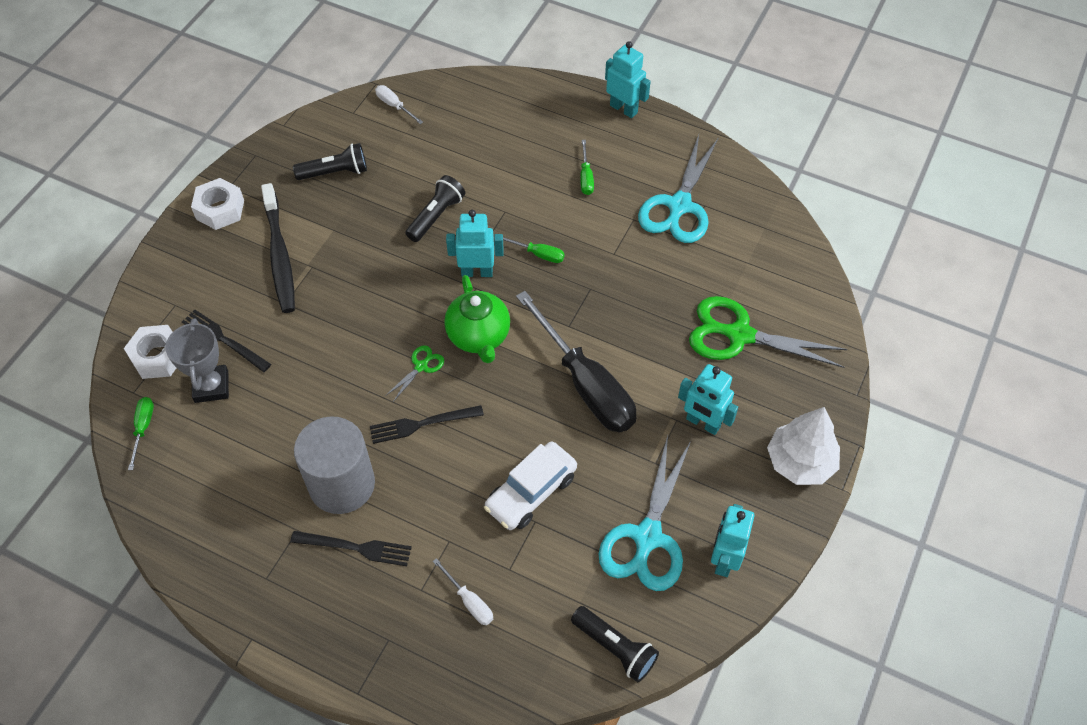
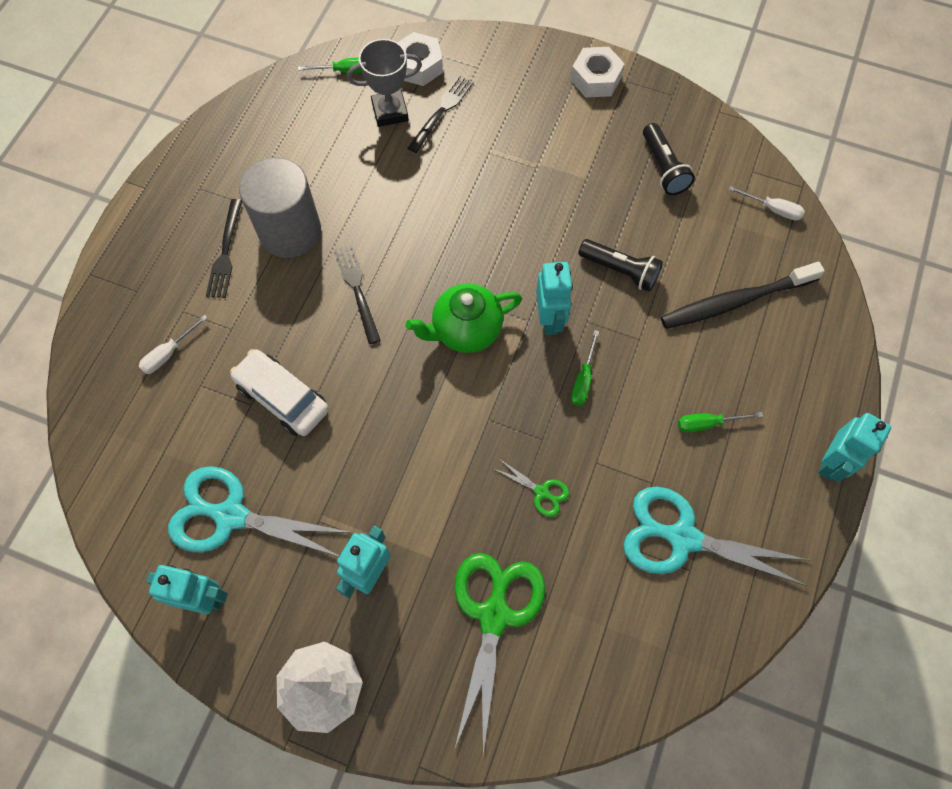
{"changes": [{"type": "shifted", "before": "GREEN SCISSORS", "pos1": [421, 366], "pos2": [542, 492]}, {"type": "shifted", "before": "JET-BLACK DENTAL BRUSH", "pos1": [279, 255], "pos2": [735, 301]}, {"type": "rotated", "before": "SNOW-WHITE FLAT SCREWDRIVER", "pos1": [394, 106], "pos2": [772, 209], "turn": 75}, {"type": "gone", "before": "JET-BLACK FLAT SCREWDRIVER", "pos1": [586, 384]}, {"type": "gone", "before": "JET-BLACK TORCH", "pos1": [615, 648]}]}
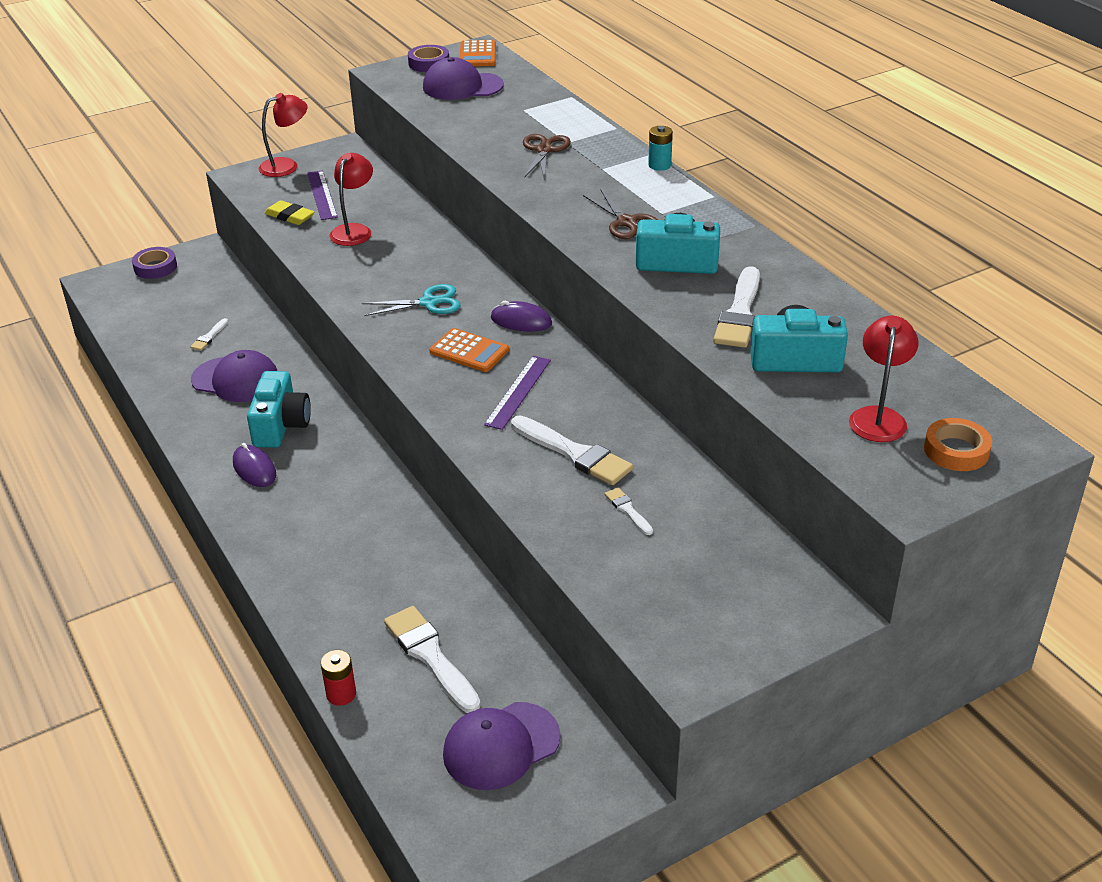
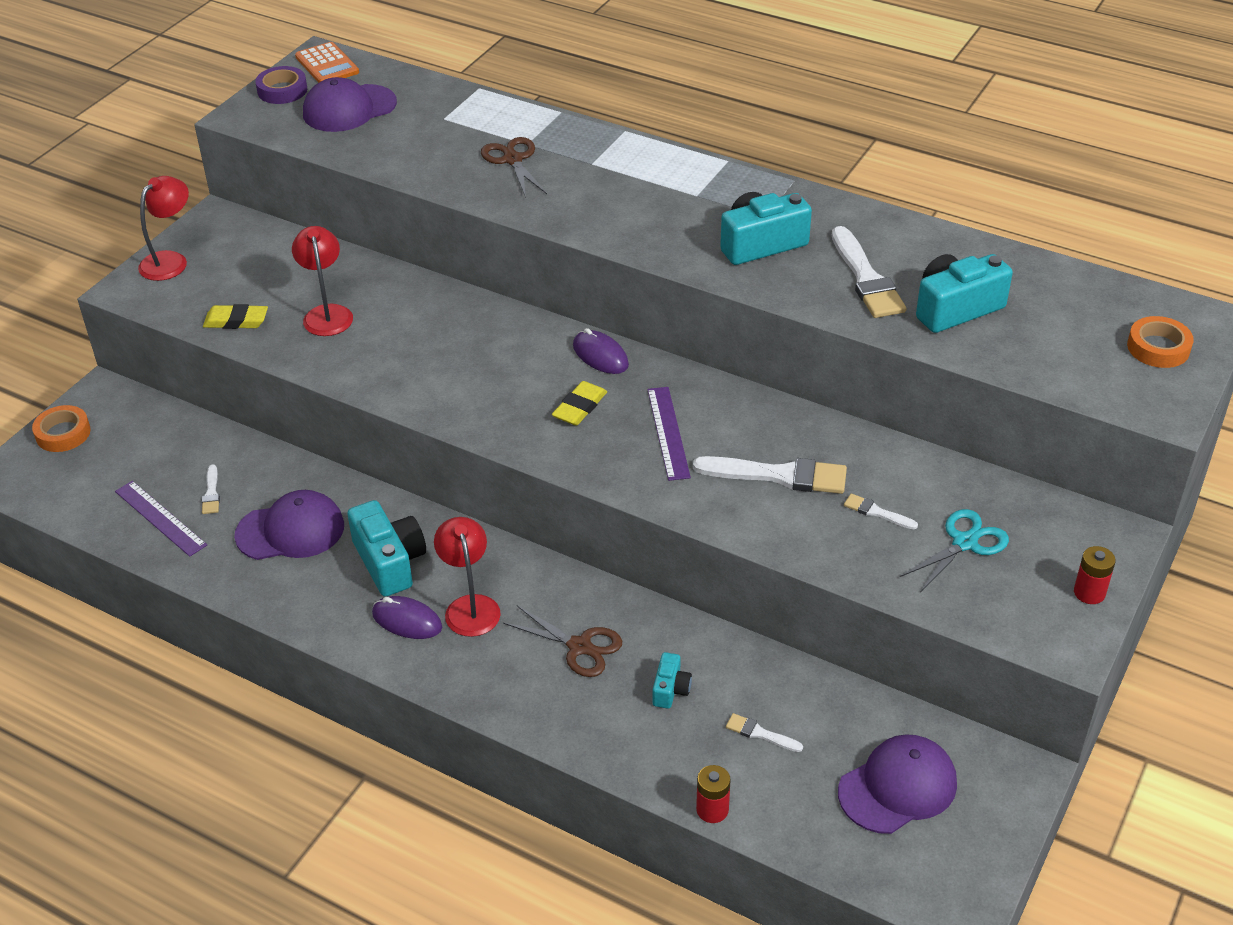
{"changes": [{"type": "repainted", "before": "PURPLE ROLL OF TAPE", "after": "ORANGE ROLL OF TAPE", "pos1": [155, 267], "pos2": [63, 433]}, {"type": "shifted", "before": "PURPLE MEASURING STICK", "pos1": [322, 195], "pos2": [160, 518]}, {"type": "shifted", "before": "CRIMSON READING LAMP", "pos1": [878, 417], "pos2": [470, 606]}, {"type": "shifted", "before": "BROWN SCISSORS", "pos1": [626, 222], "pos2": [579, 647]}, {"type": "swapped", "before": "ORANGE ADDING MACHINE", "after": "BRIGHT YELLOW ERASER", "pos1": [469, 351], "pos2": [580, 407]}, {"type": "rotated", "before": "PURPLE PC MOUSE", "pos1": [521, 321], "pos2": [600, 355], "turn": 60}, {"type": "new", "after": "TEAL PHOTO CAMERA", "pos2": [670, 689]}, {"type": "scaled", "before": "SNOW-WHITE PAINTBRUSH", "pos1": [430, 656], "pos2": [760, 733], "scale": 0.49}, {"type": "rotated", "before": "PURPLE CAP", "pos1": [501, 746], "pos2": [897, 787], "turn": -150}, {"type": "shifted", "before": "TEAL SCISSORS", "pos1": [429, 302], "pos2": [965, 543]}, {"type": "new", "after": "CRIMSON AA BATTERY", "pos2": [1089, 593]}, {"type": "gone", "before": "TEAL AA BATTERY", "pos1": [659, 165]}]}
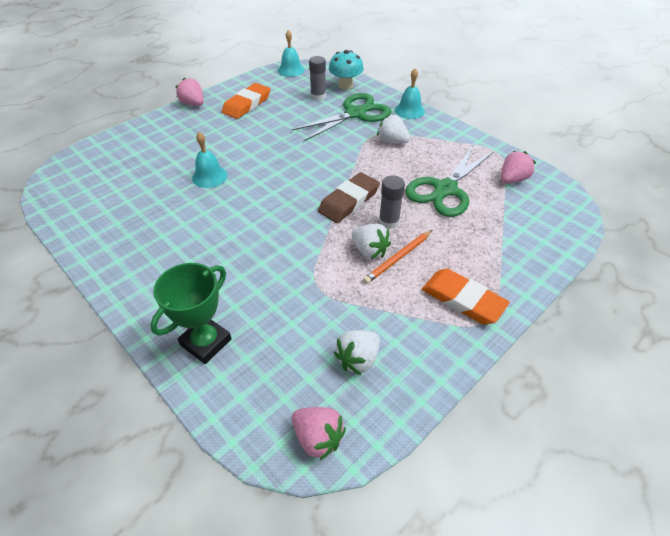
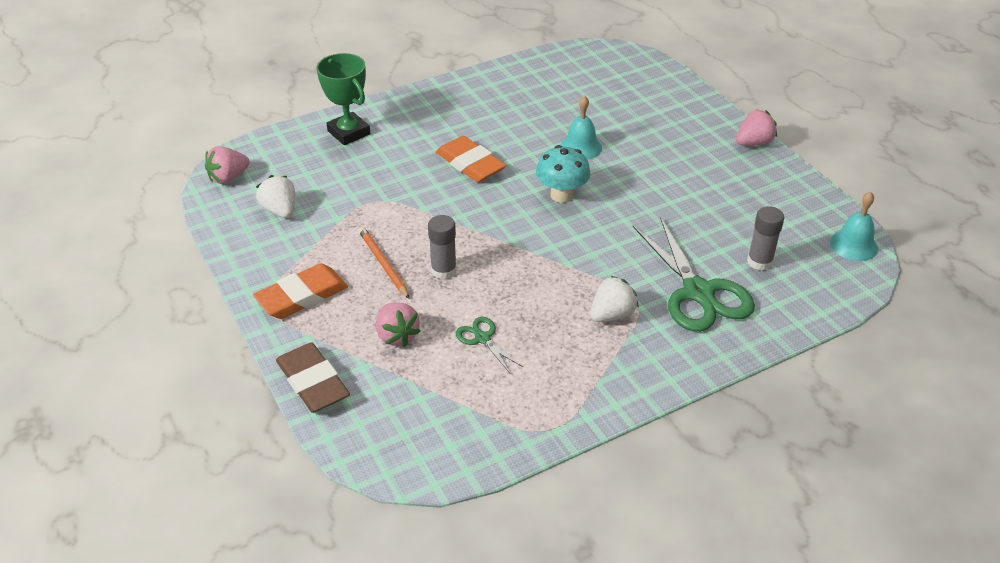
{"changes": [{"type": "shifted", "before": "BROWN ERASER", "pos1": [349, 201], "pos2": [313, 382]}, {"type": "shifted", "before": "PINK BERRY", "pos1": [512, 179], "pos2": [397, 335]}, {"type": "shifted", "before": "ORANGE ERASER", "pos1": [247, 104], "pos2": [470, 164]}, {"type": "scaled", "before": "GREEN SCISSORS", "pos1": [445, 189], "pos2": [482, 338], "scale": 0.47}, {"type": "shifted", "before": "TEAL TOADSTOOL", "pos1": [345, 86], "pos2": [561, 195]}, {"type": "gone", "before": "SNOW-WHITE BERRY", "pos1": [369, 251]}, {"type": "gone", "before": "TEAL BELL", "pos1": [409, 110]}]}
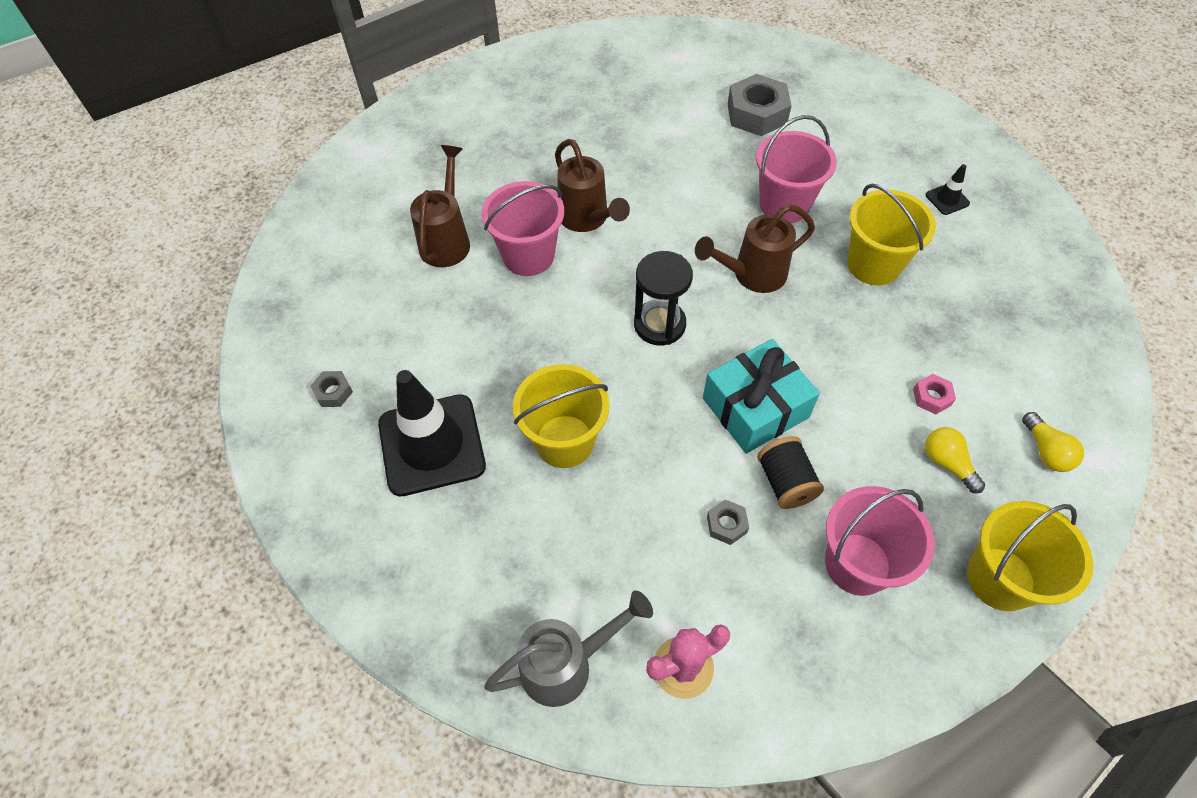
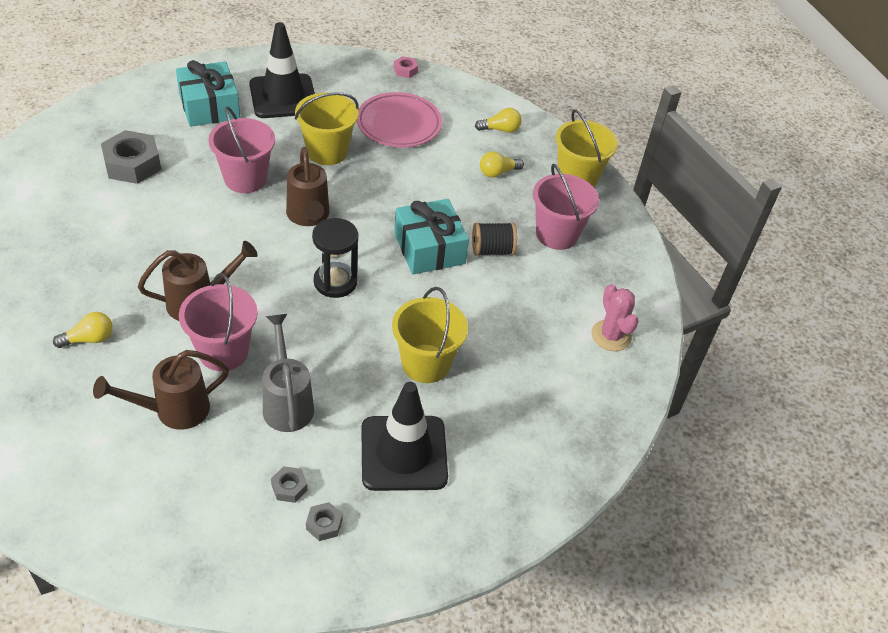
{"changes": [{"type": "new", "after": "BRIGHT YELLOW LIGHTBULB", "pos2": [89, 339]}, {"type": "rotated", "before": "BROWN WATERING POT", "pos1": [447, 240], "pos2": [173, 410], "turn": -45}, {"type": "new", "after": "TEAL PRESENT", "pos2": [209, 106]}, {"type": "scaled", "before": "JET-BLACK SAFETY CONE", "pos1": [947, 199], "pos2": [283, 97], "scale": 2.41}, {"type": "shifted", "before": "GRAY WATERING POT", "pos1": [566, 665], "pos2": [287, 402]}, {"type": "shifted", "before": "GRAY HEX NUT", "pos1": [726, 524], "pos2": [289, 487]}, {"type": "new", "after": "PINK DINNER PLATE", "pos2": [399, 124]}, {"type": "shifted", "before": "PINK HEX NUT", "pos1": [932, 397], "pos2": [405, 70]}]}
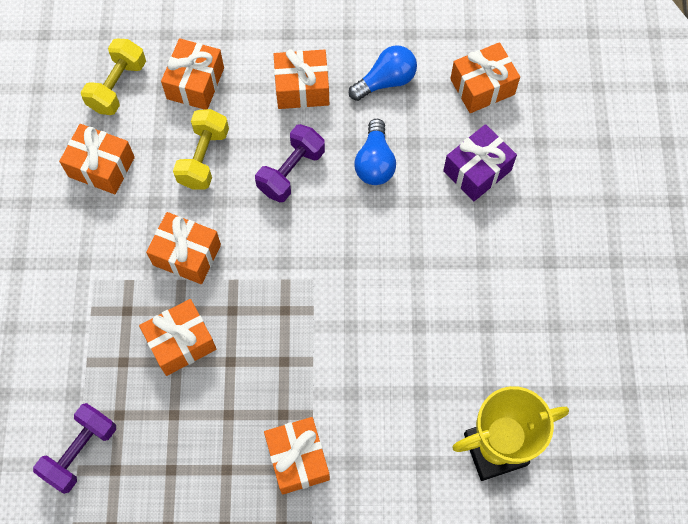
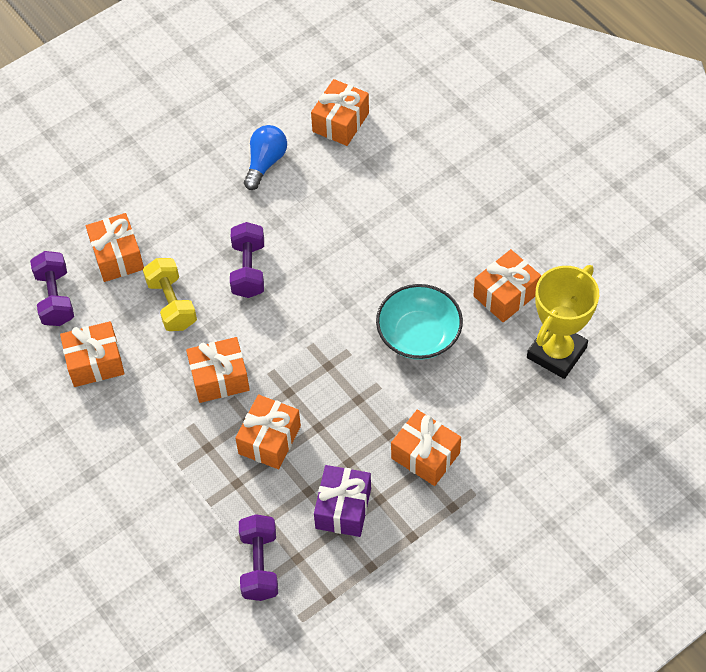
{"changes": [{"type": "repainted", "before": "BRIGHT YELLOW HAND WEIGHT", "after": "PURPLE HAND WEIGHT", "pos1": [117, 86], "pos2": [55, 298]}, {"type": "shifted", "before": "PURPLE PRESENT", "pos1": [477, 171], "pos2": [343, 508]}, {"type": "new", "after": "TEAL BOWL", "pos2": [419, 334]}, {"type": "shifted", "before": "ORANGE PRESENT", "pos1": [302, 88], "pos2": [506, 295]}, {"type": "gone", "before": "BLUE LIGHTBULB", "pos1": [375, 162]}]}
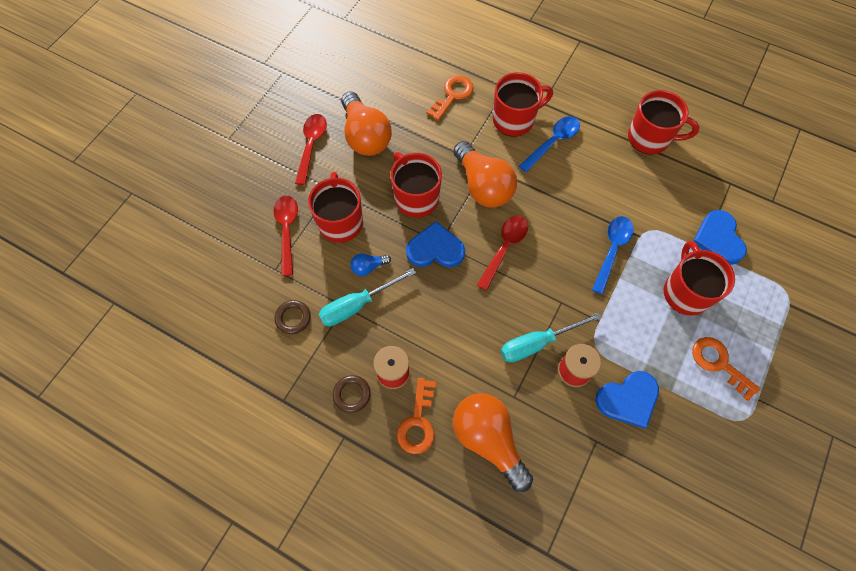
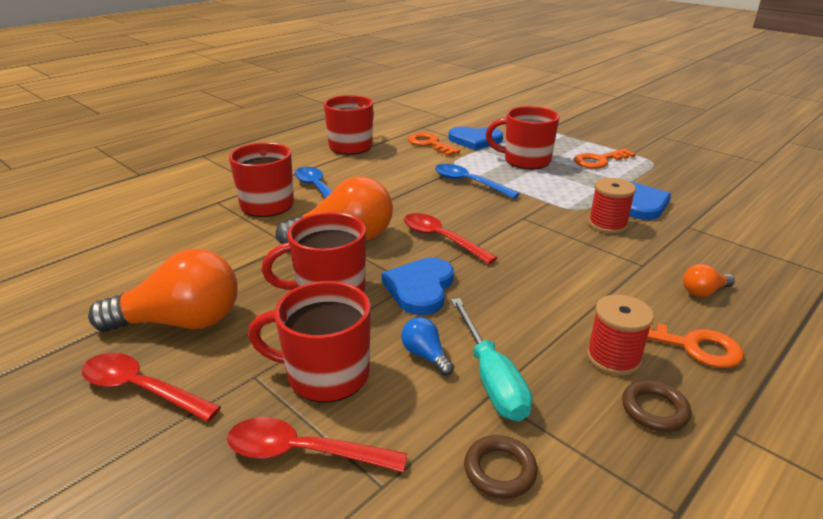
{"changes": [{"type": "rotated", "before": "BLUE LIGHTBULB", "pos1": [368, 267], "pos2": [425, 355], "turn": 150}, {"type": "shifted", "before": "ORANGE KEY", "pos1": [452, 95], "pos2": [430, 144]}, {"type": "scaled", "before": "ORANGE LIGHTBULB", "pos1": [488, 440], "pos2": [703, 291], "scale": 0.45}, {"type": "gone", "before": "TEAL FLAT SCREWDRIVER", "pos1": [537, 343]}]}
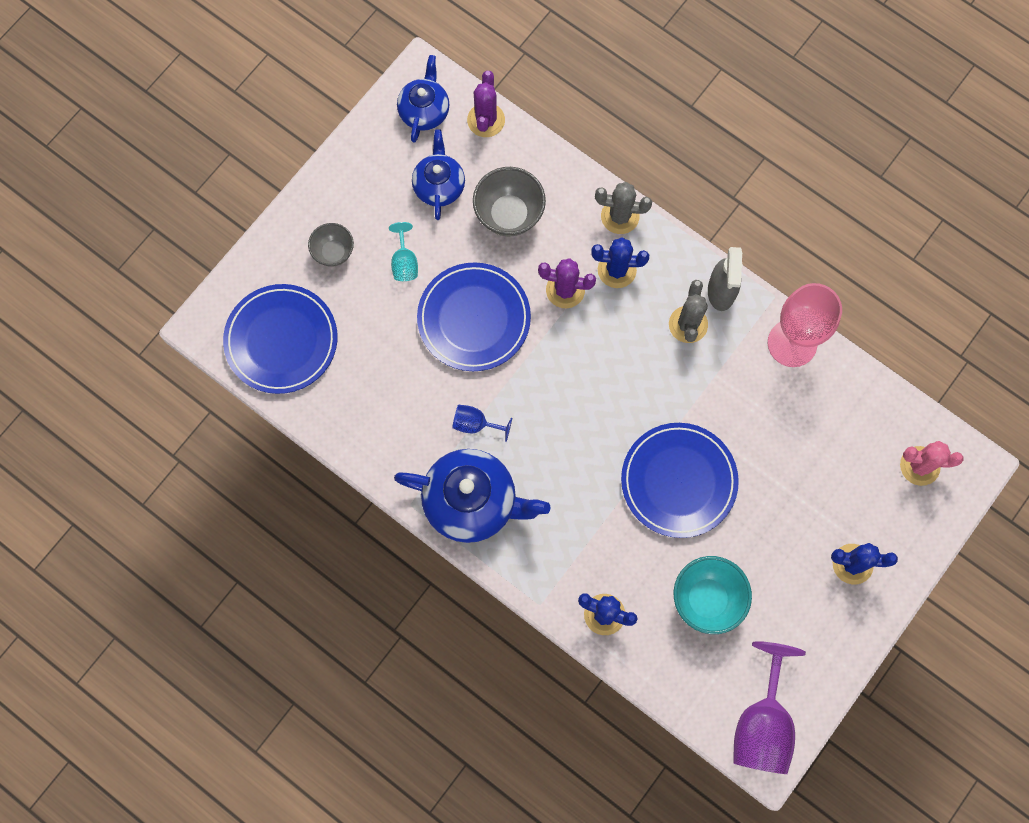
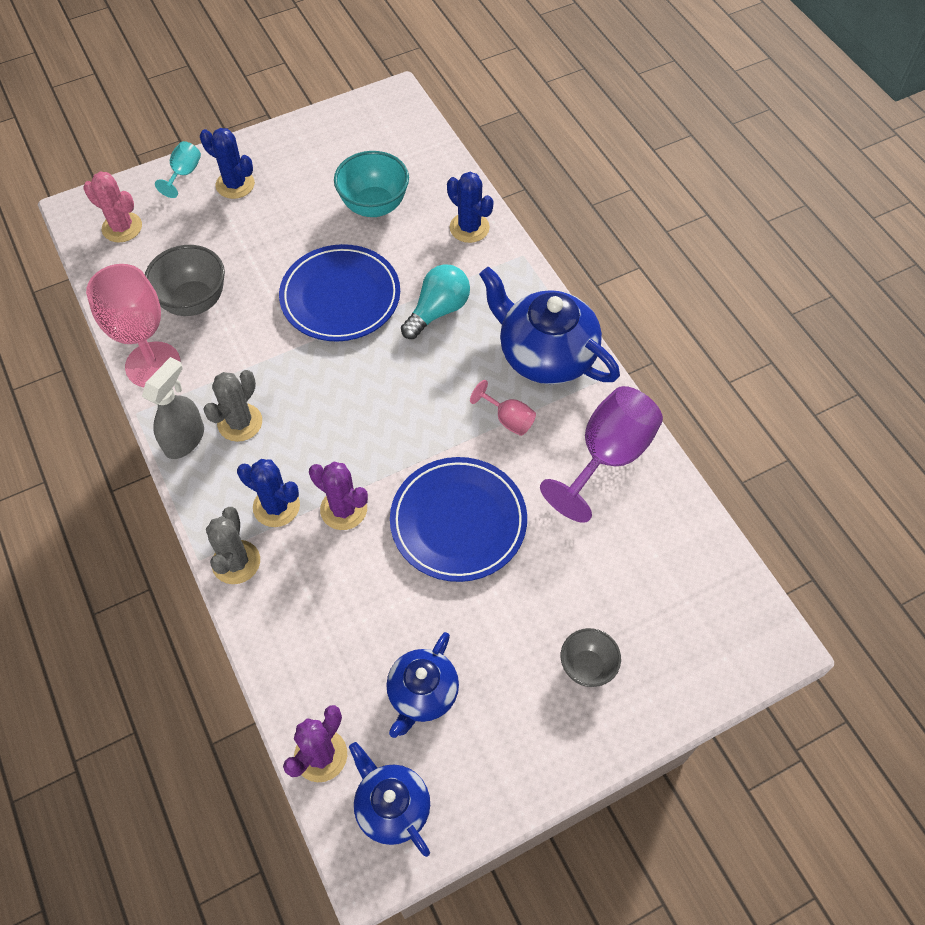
{"changes": [{"type": "shifted", "before": "GRAY BOWL", "pos1": [509, 215], "pos2": [194, 302]}, {"type": "shifted", "before": "TEAL CHALICE", "pos1": [404, 262], "pos2": [184, 174]}, {"type": "rotated", "before": "GRAY SAGUARO CACTUS", "pos1": [620, 216], "pos2": [236, 562], "turn": 60}, {"type": "rotated", "before": "BLUE CHINA TEAPOT", "pos1": [424, 111], "pos2": [392, 807], "turn": 105}, {"type": "new", "after": "TEAL LIGHTBULB", "pos2": [438, 311]}, {"type": "repainted", "before": "BLUE CHALICE", "after": "PINK CHALICE", "pos1": [475, 424], "pos2": [508, 419]}, {"type": "shifted", "before": "PURPLE CHALICE", "pos1": [762, 723], "pos2": [607, 457]}, {"type": "gone", "before": "BLUE DINNER PLATE", "pos1": [281, 340]}]}
